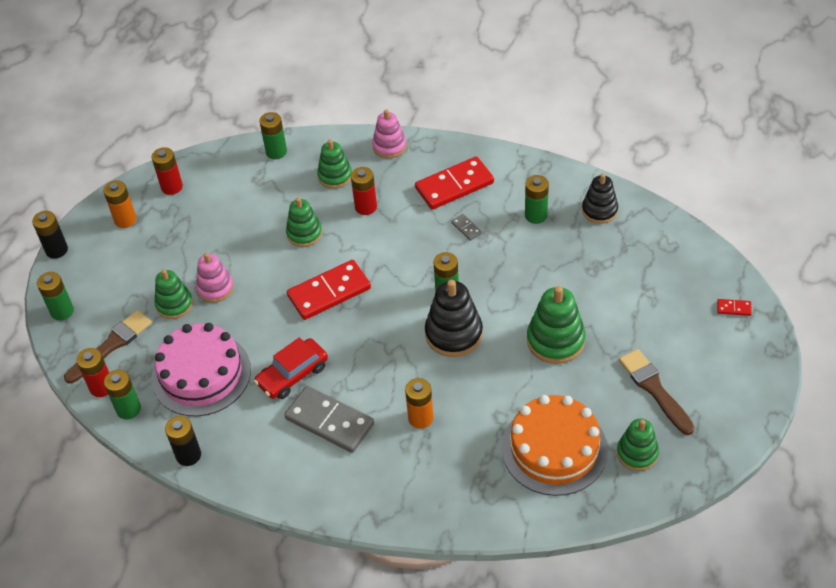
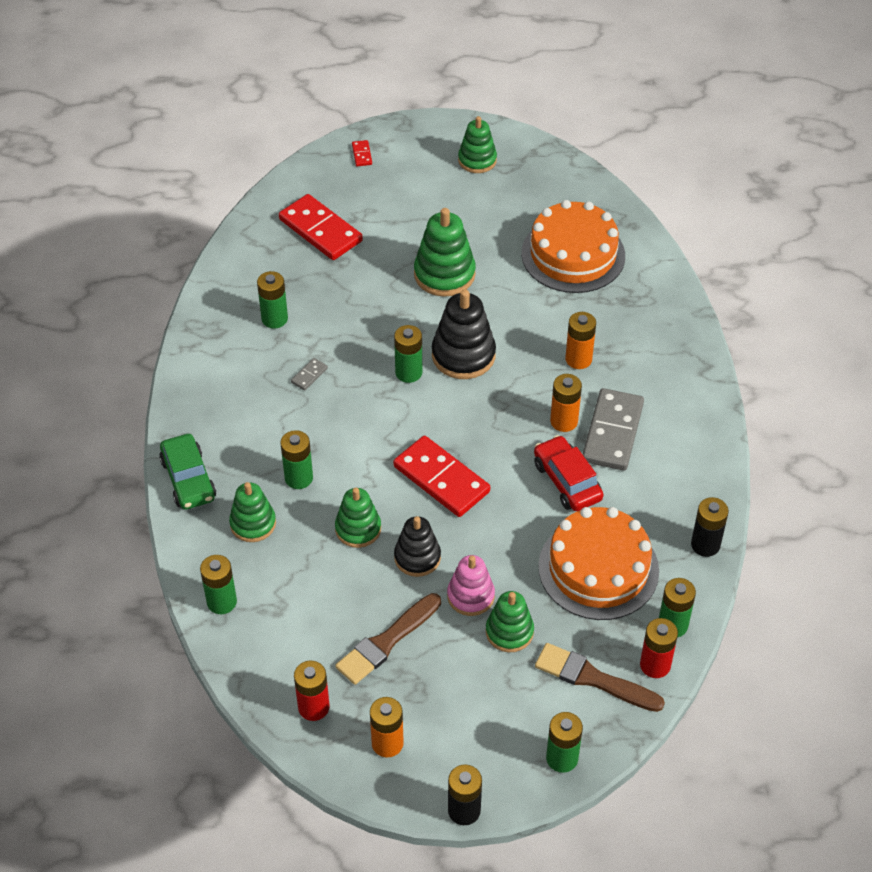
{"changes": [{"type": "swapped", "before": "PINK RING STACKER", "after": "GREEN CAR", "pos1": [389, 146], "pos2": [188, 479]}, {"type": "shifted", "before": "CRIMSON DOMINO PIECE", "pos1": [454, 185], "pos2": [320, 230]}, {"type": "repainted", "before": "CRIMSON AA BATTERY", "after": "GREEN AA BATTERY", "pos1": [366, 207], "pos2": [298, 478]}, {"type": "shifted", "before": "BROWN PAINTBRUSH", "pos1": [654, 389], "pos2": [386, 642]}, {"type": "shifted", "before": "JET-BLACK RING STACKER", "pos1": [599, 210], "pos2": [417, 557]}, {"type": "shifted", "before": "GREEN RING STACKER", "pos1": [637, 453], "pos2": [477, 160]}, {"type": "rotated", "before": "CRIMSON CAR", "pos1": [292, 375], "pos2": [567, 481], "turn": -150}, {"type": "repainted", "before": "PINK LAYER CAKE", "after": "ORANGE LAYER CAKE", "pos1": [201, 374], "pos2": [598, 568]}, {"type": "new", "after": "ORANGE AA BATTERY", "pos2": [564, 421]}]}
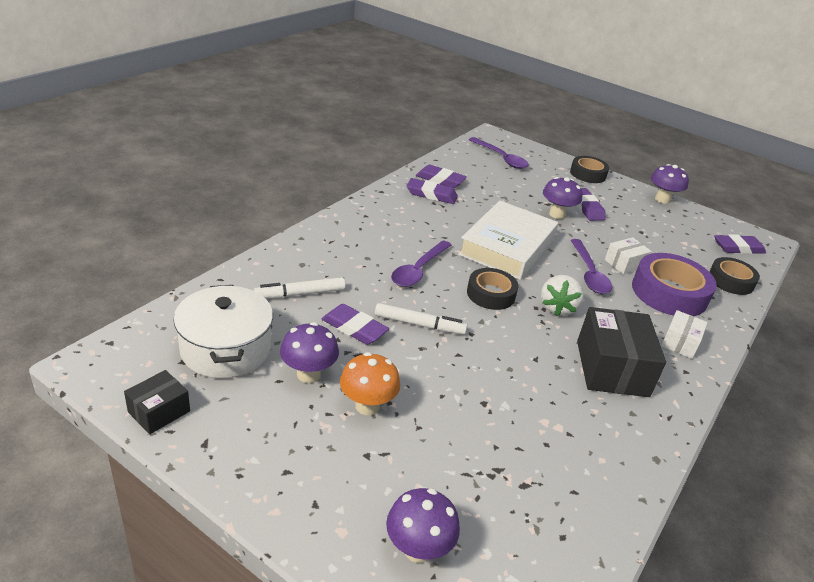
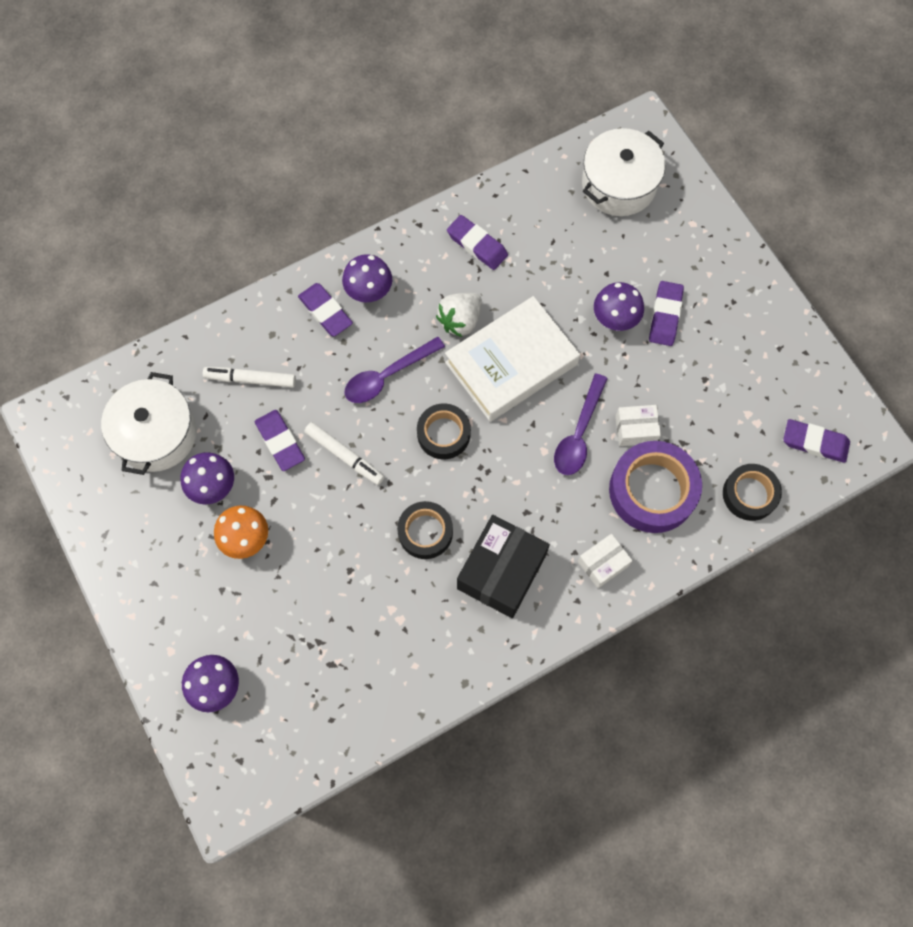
{"changes": [{"type": "shifted", "before": "PURPLE ERASER", "pos1": [440, 180], "pos2": [325, 312]}, {"type": "shifted", "before": "PURPLE TOADSTOOL", "pos1": [662, 199], "pos2": [369, 292]}, {"type": "shifted", "before": "JET-BLACK ROLL OF TAPE", "pos1": [588, 174], "pos2": [425, 532]}, {"type": "shifted", "before": "SNOW-WHITE BERRY", "pos1": [557, 308], "pos2": [460, 320]}, {"type": "swapped", "before": "PURPLE TEASPOON", "after": "SNOW-WHITE POT", "pos1": [501, 158], "pos2": [619, 184]}, {"type": "gone", "before": "JET-BLACK PACKAGE", "pos1": [159, 411]}]}
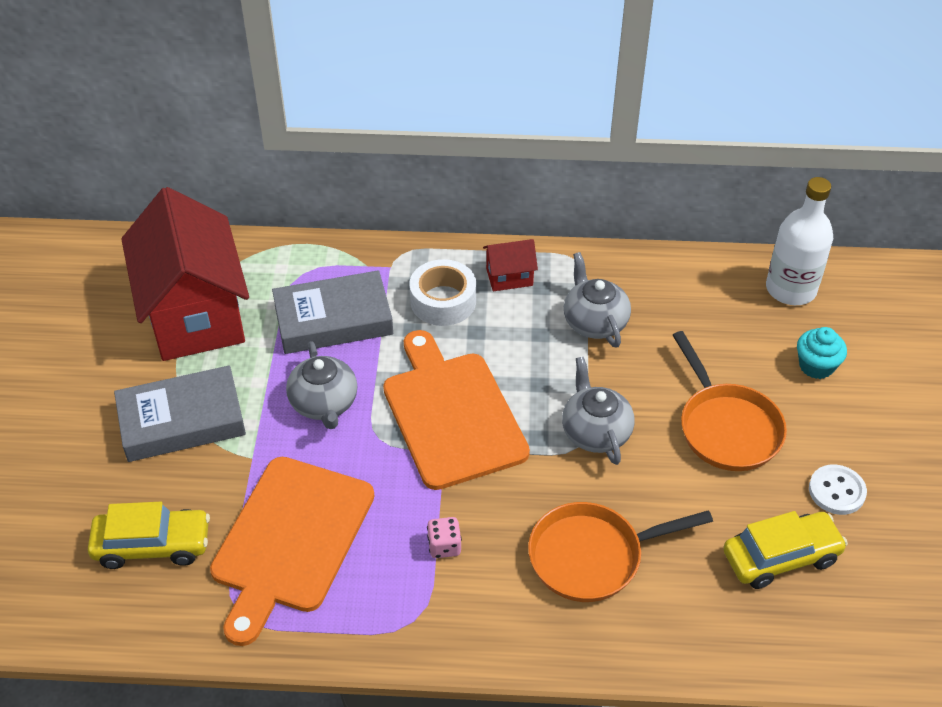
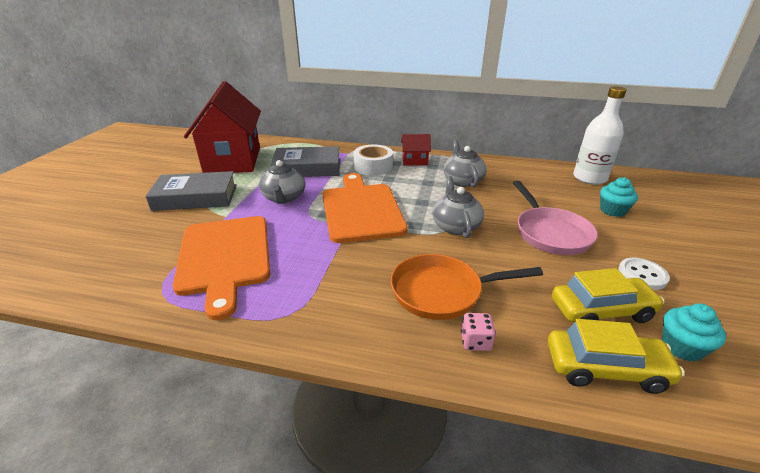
{"changes": [{"type": "rotated", "before": "ORANGE BREAD BOARD", "pos1": [290, 540], "pos2": [224, 257], "turn": -45}, {"type": "shifted", "before": "PINK DICE", "pos1": [444, 546], "pos2": [475, 342]}, {"type": "repainted", "before": "ORANGE PAN", "after": "PINK PAN", "pos1": [726, 427], "pos2": [550, 233]}, {"type": "shifted", "before": "BRIGHT YELLOW CAR", "pos1": [152, 545], "pos2": [605, 368]}, {"type": "new", "after": "TEAL MUFFIN", "pos2": [681, 347]}]}
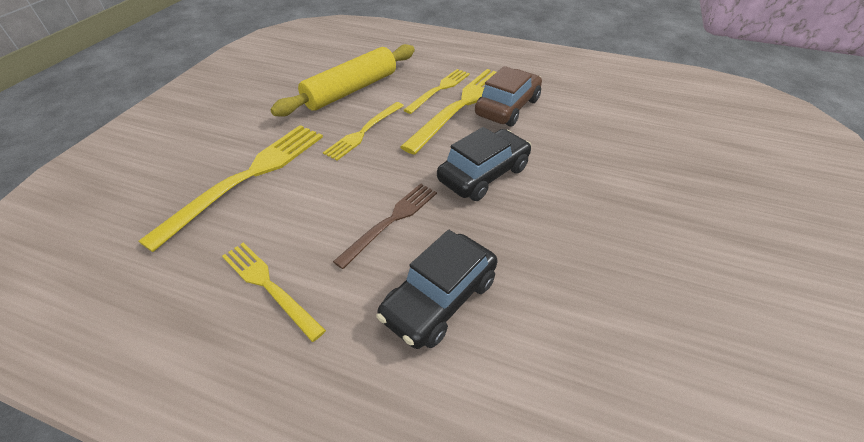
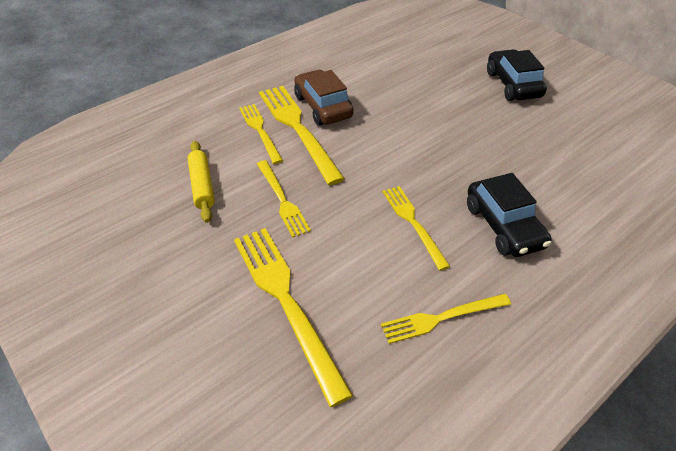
{"changes": [{"type": "scaled", "before": "BRIGHT YELLOW ROLLING PIN", "pos1": [351, 90], "pos2": [202, 186], "scale": 0.6}, {"type": "repainted", "before": "BROWN DINNER FORK", "after": "BRIGHT YELLOW DINNER FORK", "pos1": [391, 221], "pos2": [413, 223]}, {"type": "shifted", "before": "JET-BLACK CAR", "pos1": [483, 174], "pos2": [513, 84]}]}
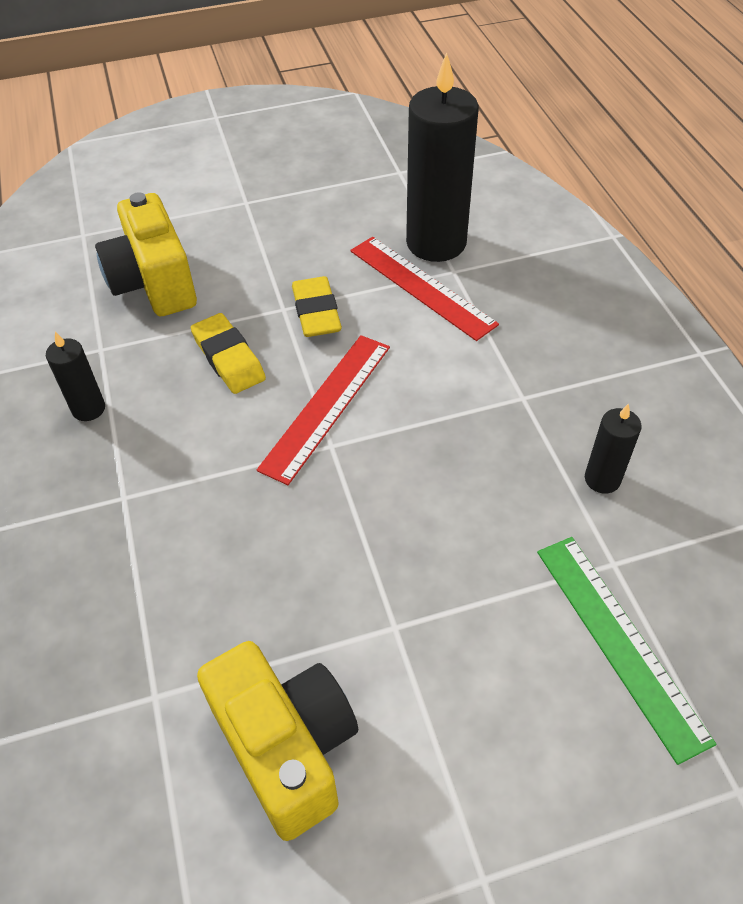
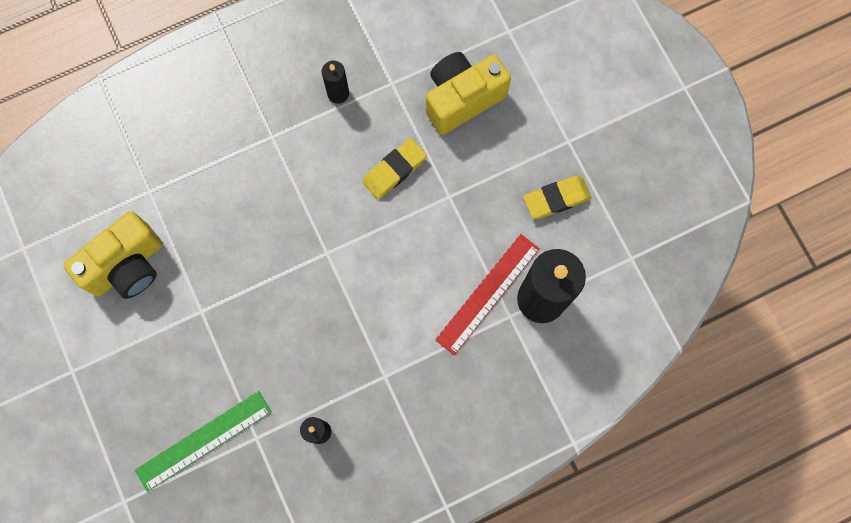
{"changes": [{"type": "shifted", "before": "BRIGHT YELLOW ERASER", "pos1": [316, 312], "pos2": [556, 199]}, {"type": "gone", "before": "CRIMSON MEASURING STICK", "pos1": [327, 406]}]}
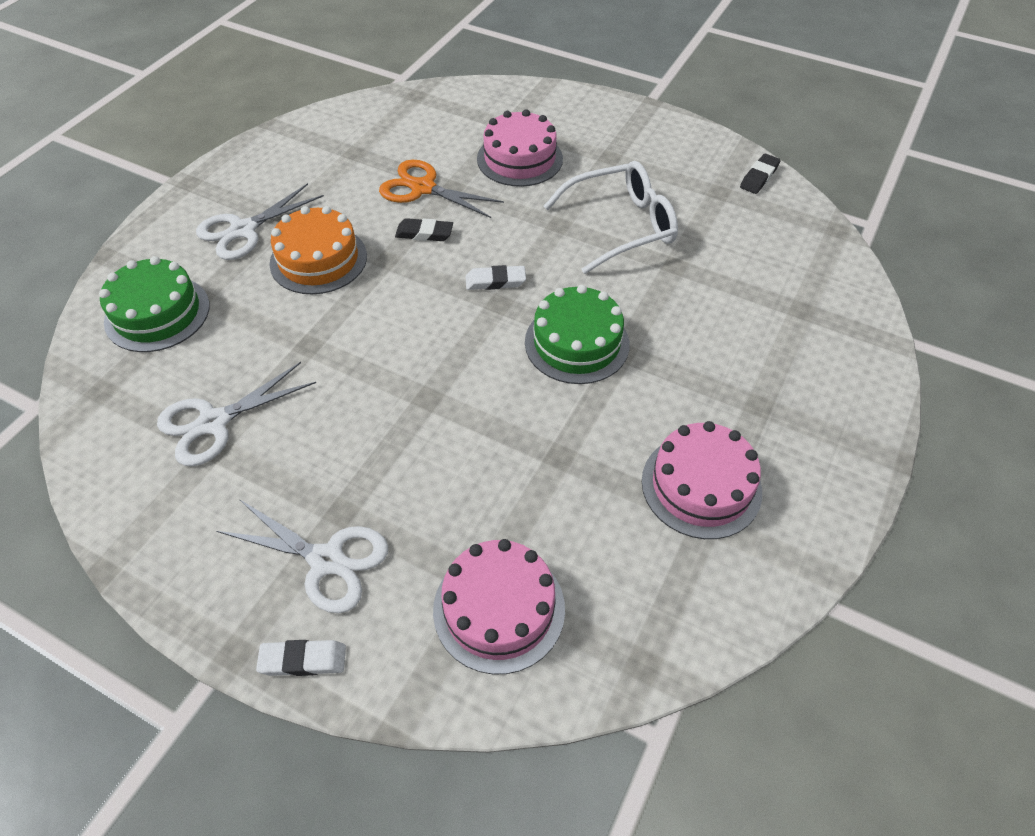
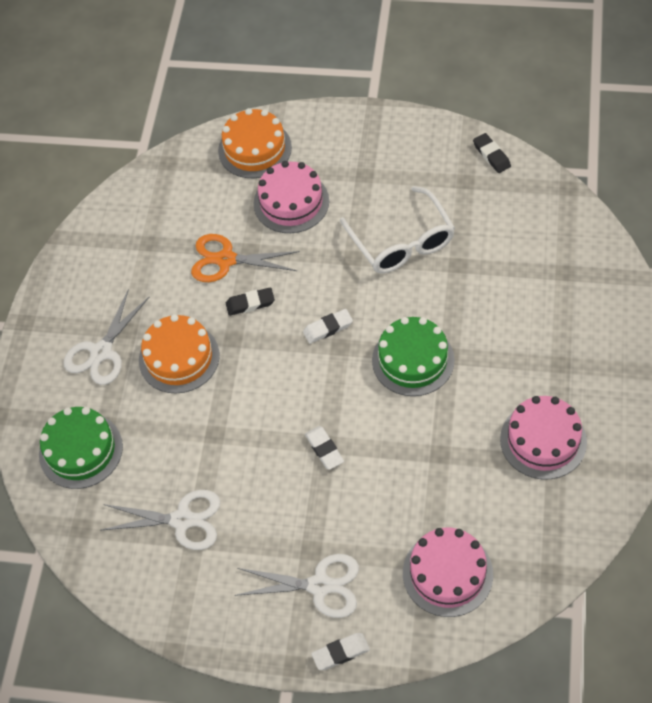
{"changes": [{"type": "rotated", "before": "SNOW-WHITE SCISSORS", "pos1": [214, 422], "pos2": [182, 520], "turn": -120}, {"type": "new", "after": "ORANGE LAYER CAKE", "pos2": [255, 149]}, {"type": "new", "after": "SNOW-WHITE ERASER", "pos2": [324, 449]}, {"type": "rotated", "before": "SNOW-WHITE GLASSES", "pos1": [621, 226], "pos2": [402, 242], "turn": 105}, {"type": "rotated", "before": "JET-BLACK ERASER", "pos1": [759, 177], "pos2": [491, 155], "turn": -45}]}
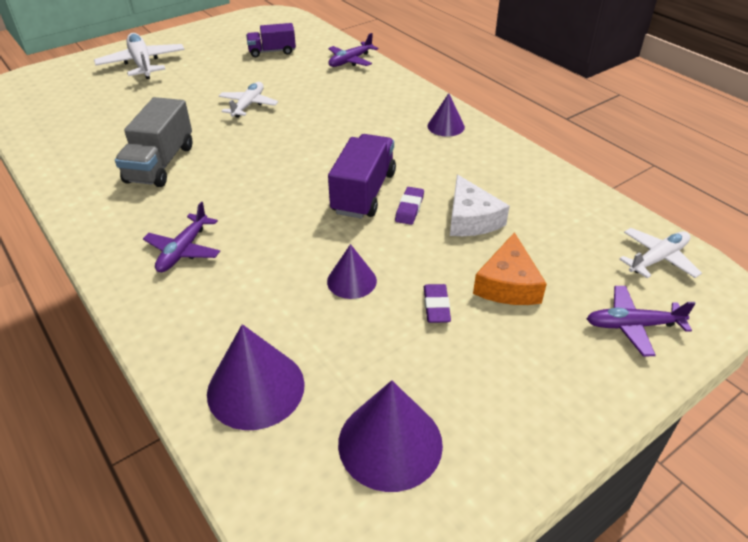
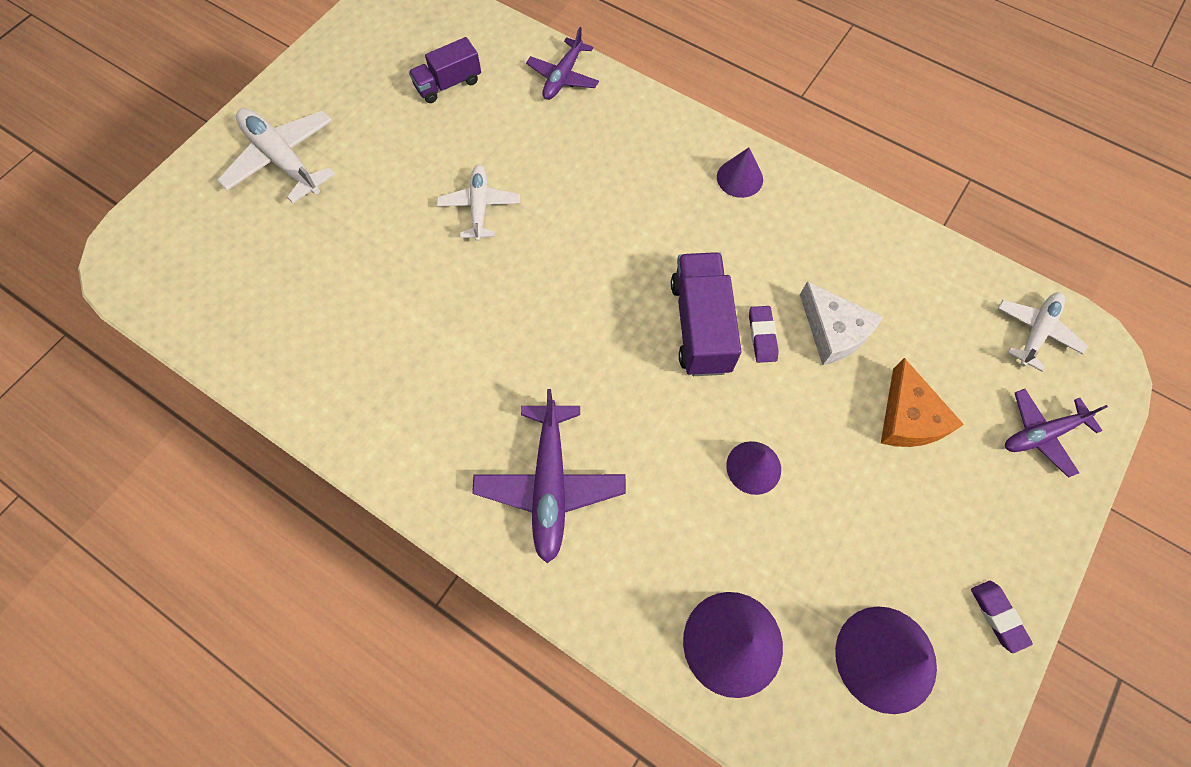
{"changes": [{"type": "scaled", "before": "PURPLE AEROPLANE", "pos1": [183, 250], "pos2": [550, 485], "scale": 1.55}, {"type": "shifted", "before": "PURPLE ERASER", "pos1": [436, 306], "pos2": [998, 616]}, {"type": "gone", "before": "GRAY TOY TRUCK", "pos1": [161, 164]}]}
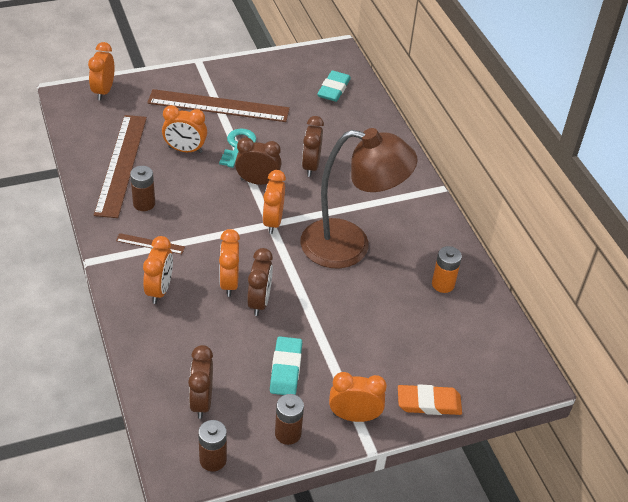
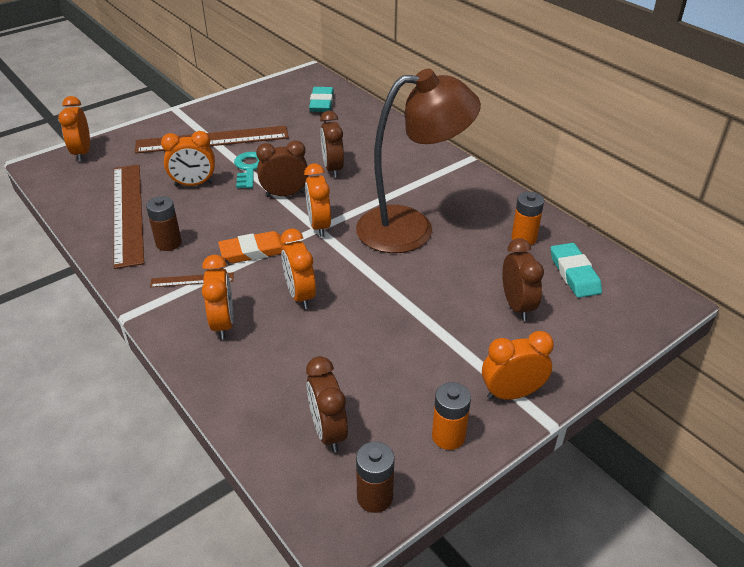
{"changes": [{"type": "shifted", "before": "ORANGE ERASER", "pos1": [429, 403], "pos2": [254, 251]}, {"type": "repainted", "before": "BROWN AA BATTERY", "after": "ORANGE AA BATTERY", "pos1": [288, 433], "pos2": [448, 436]}, {"type": "shifted", "before": "BROWN CLOCK", "pos1": [259, 302], "pos2": [517, 306]}, {"type": "shifted", "before": "TEAL ERASER", "pos1": [286, 369], "pos2": [574, 274]}]}
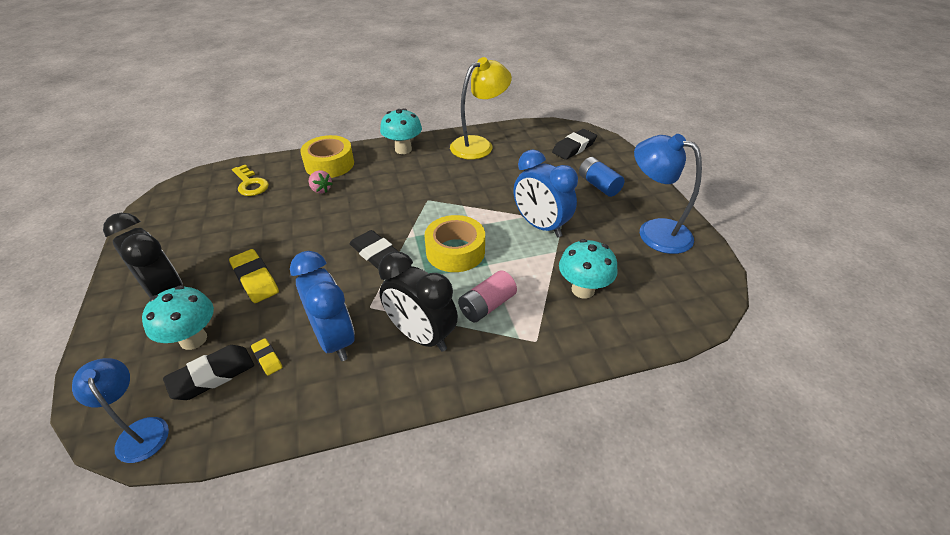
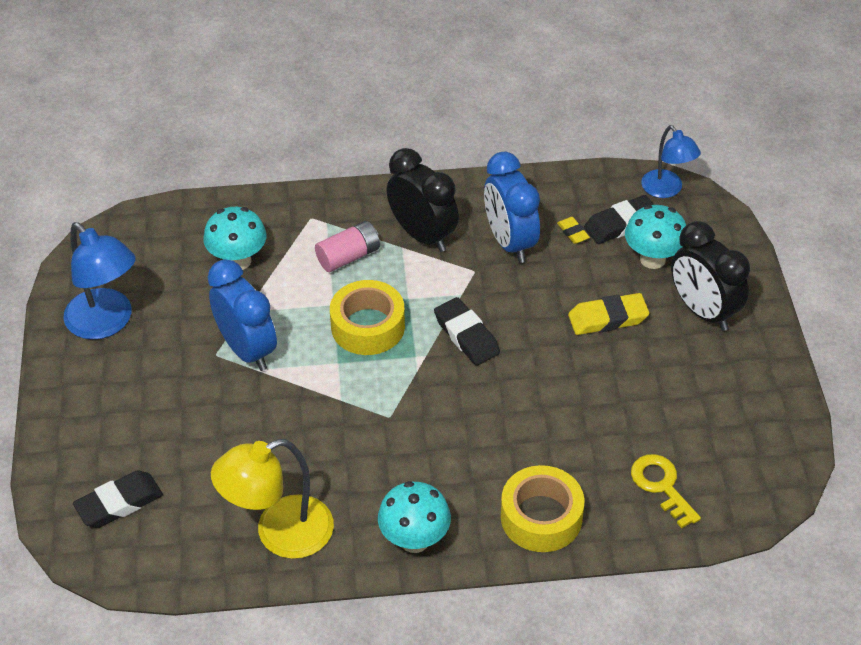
{"changes": [{"type": "rotated", "before": "BRIGHT YELLOW ERASER", "pos1": [255, 279], "pos2": [608, 318], "turn": -75}, {"type": "gone", "before": "PINK BERRY", "pos1": [321, 189]}, {"type": "gone", "before": "BLUE AA BATTERY", "pos1": [599, 185]}]}
